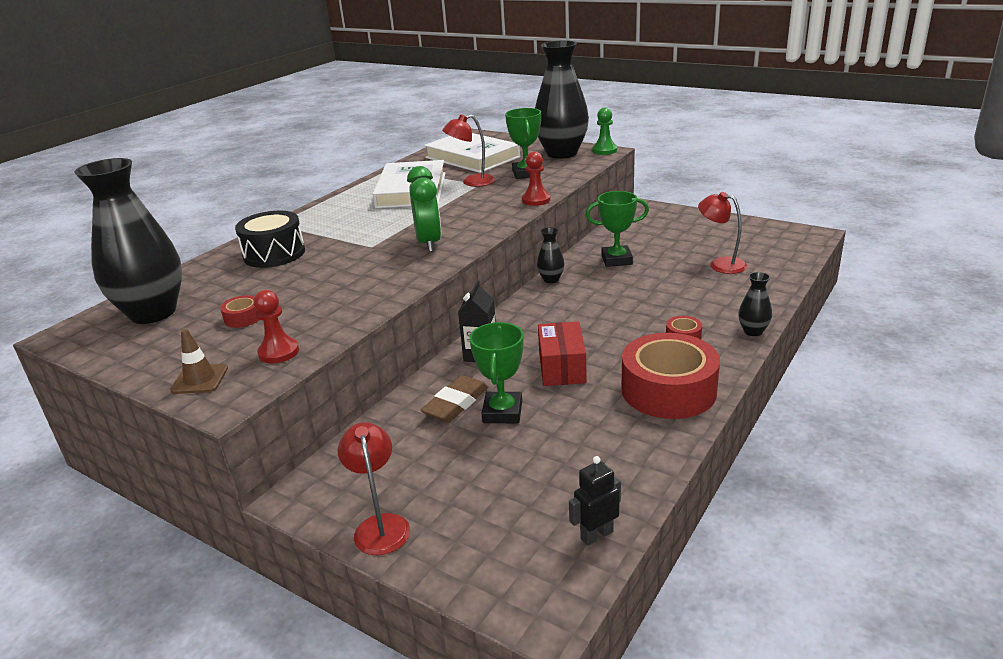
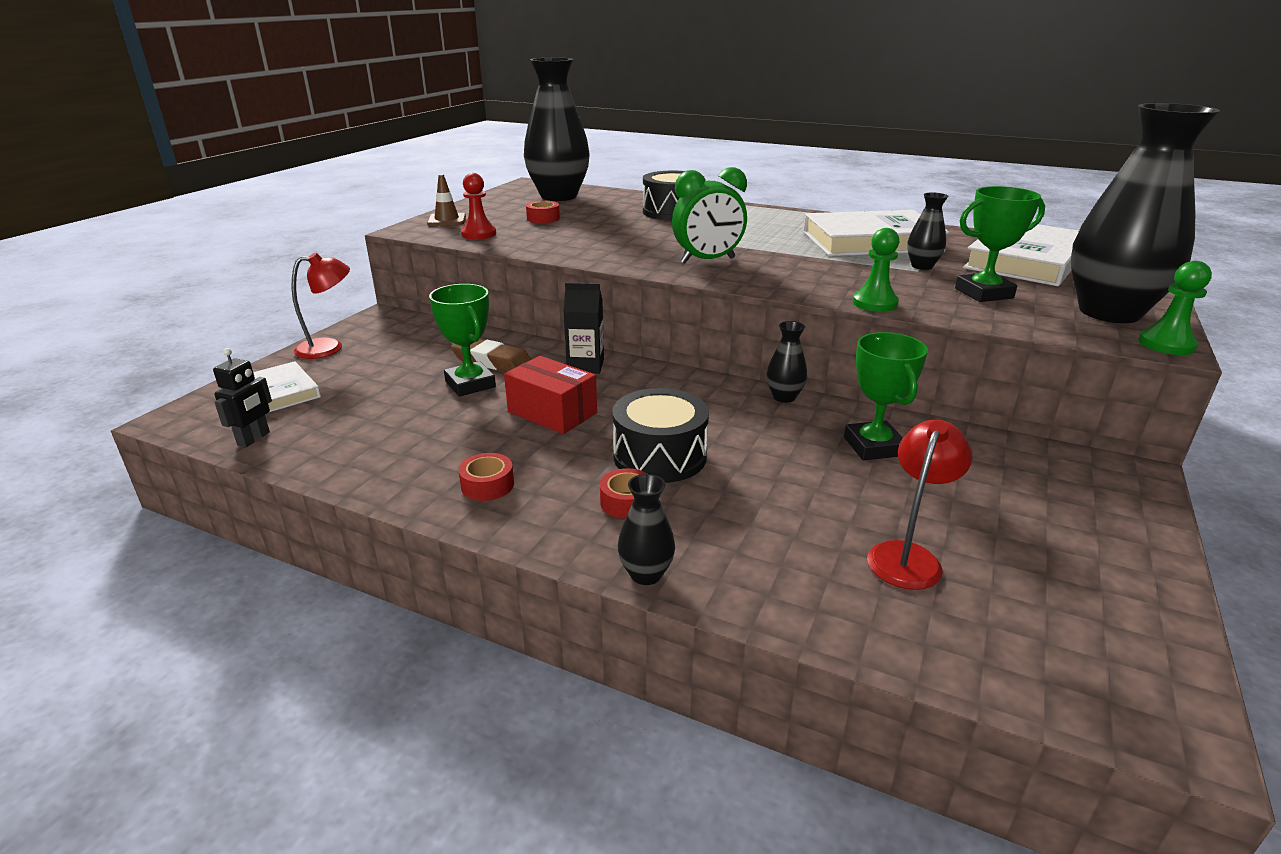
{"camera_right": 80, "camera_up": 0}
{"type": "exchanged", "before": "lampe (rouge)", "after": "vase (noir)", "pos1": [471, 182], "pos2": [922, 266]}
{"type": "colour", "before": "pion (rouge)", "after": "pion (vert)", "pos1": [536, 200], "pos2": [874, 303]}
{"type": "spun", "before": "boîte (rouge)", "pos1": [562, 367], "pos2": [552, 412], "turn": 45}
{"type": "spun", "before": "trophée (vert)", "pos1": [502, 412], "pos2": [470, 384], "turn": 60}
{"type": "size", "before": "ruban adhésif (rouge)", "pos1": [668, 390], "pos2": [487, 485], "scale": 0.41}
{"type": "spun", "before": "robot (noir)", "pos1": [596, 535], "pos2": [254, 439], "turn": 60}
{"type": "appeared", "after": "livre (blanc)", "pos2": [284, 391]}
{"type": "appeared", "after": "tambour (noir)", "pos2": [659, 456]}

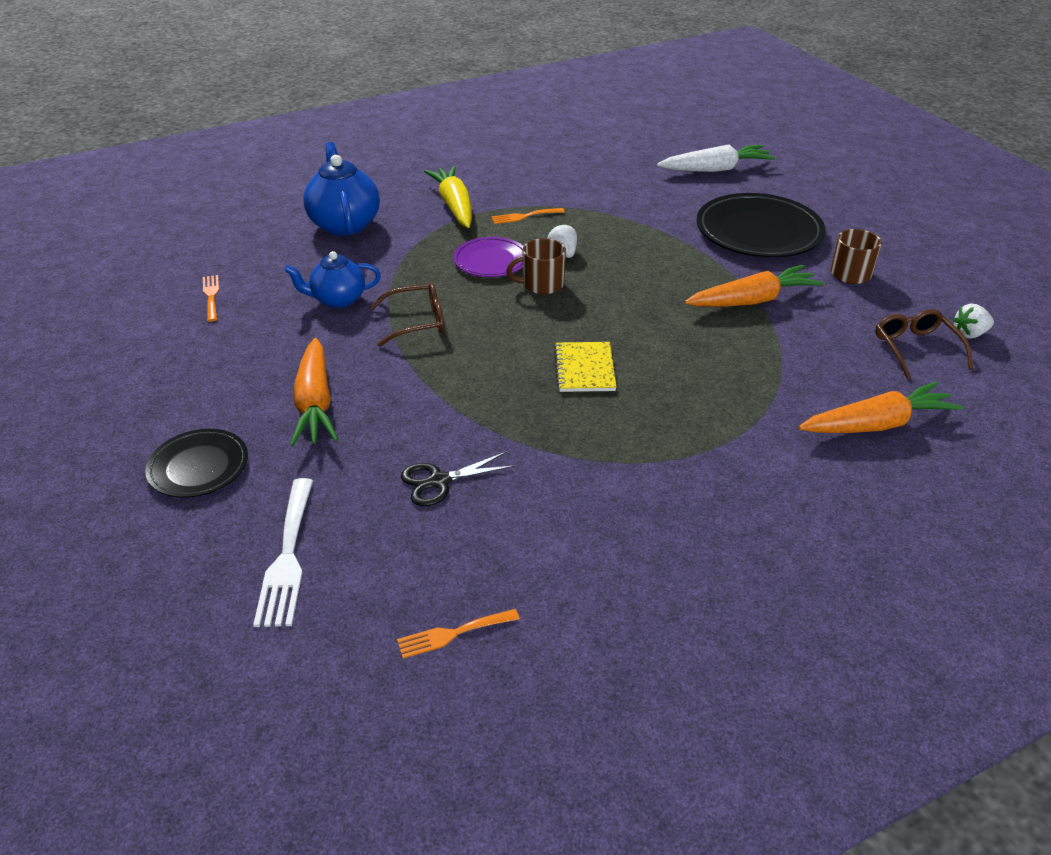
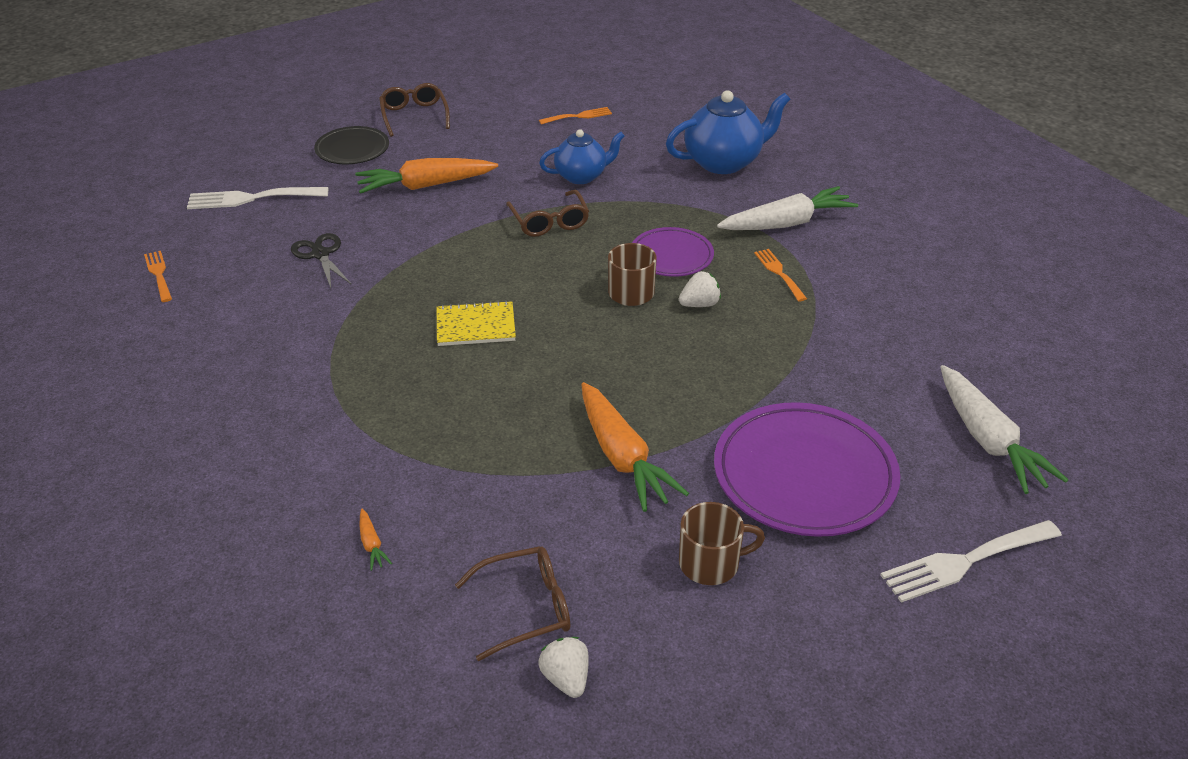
{"camera_right": 85, "camera_up": 0}
{"type": "colour", "before": "carotte (jaune)", "after": "carotte (blanc)", "pos1": [454, 205], "pos2": [787, 223]}
{"type": "colour", "before": "assiette (noir)", "after": "assiette (violet)", "pos1": [758, 232], "pos2": [804, 475]}
{"type": "spun", "before": "théière (bleu)", "pos1": [337, 299], "pos2": [582, 176], "turn": 90}
{"type": "size", "before": "carotte (orange)", "pos1": [877, 424], "pos2": [372, 545], "scale": 0.41}
{"type": "appeared", "after": "lunettes (marron)", "pos2": [414, 116]}
{"type": "appeared", "after": "fourchette (blanc)", "pos2": [965, 562]}

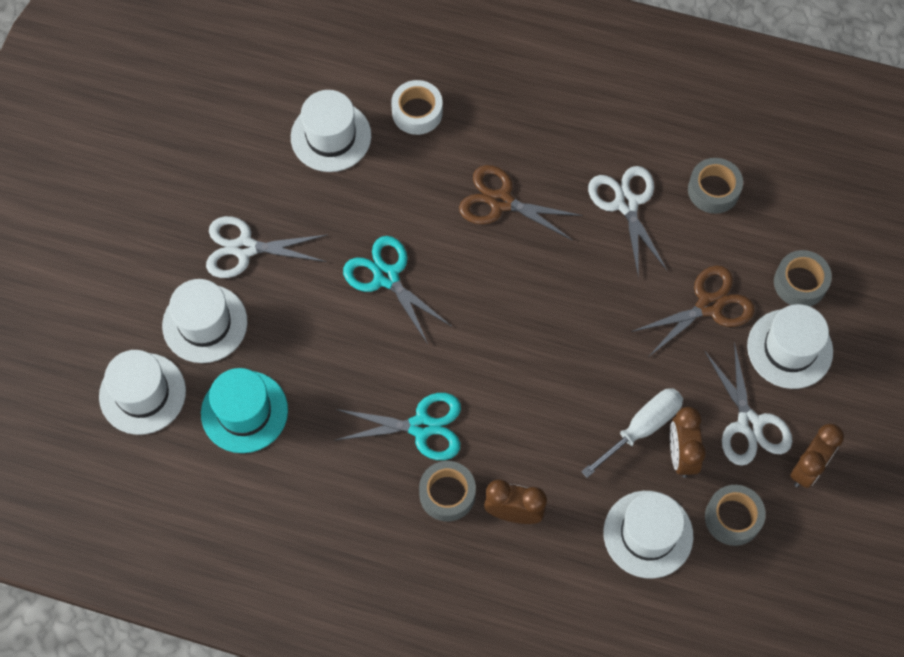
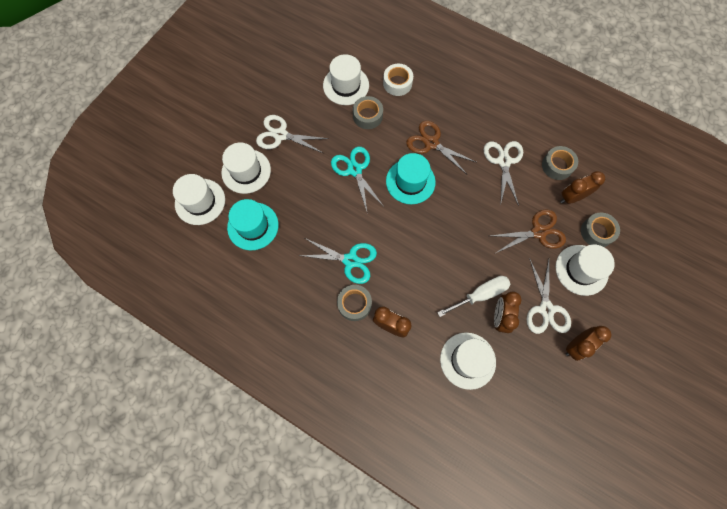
{"camera_right": 15, "camera_up": 5}
{"type": "relocated", "before": "ruban adhésif (gris)", "pos1": [733, 518], "pos2": [367, 116]}
{"type": "appeared", "after": "chapeau (turquoise)", "pos2": [410, 181]}
{"type": "appeared", "after": "réveil (marron)", "pos2": [571, 197]}

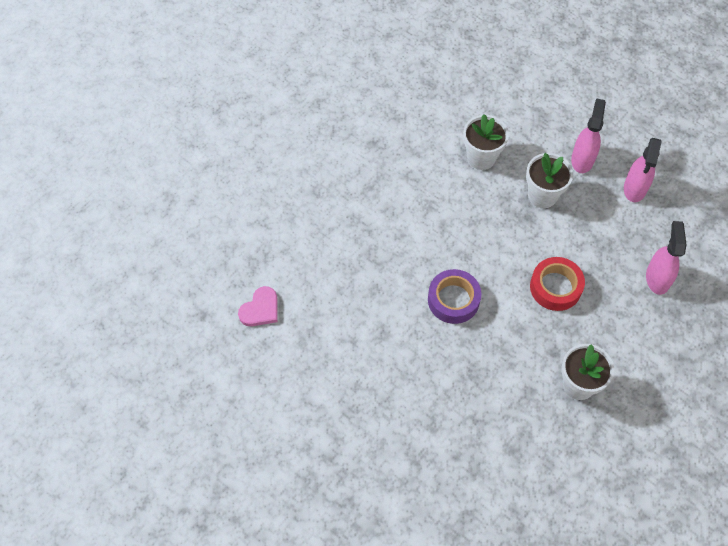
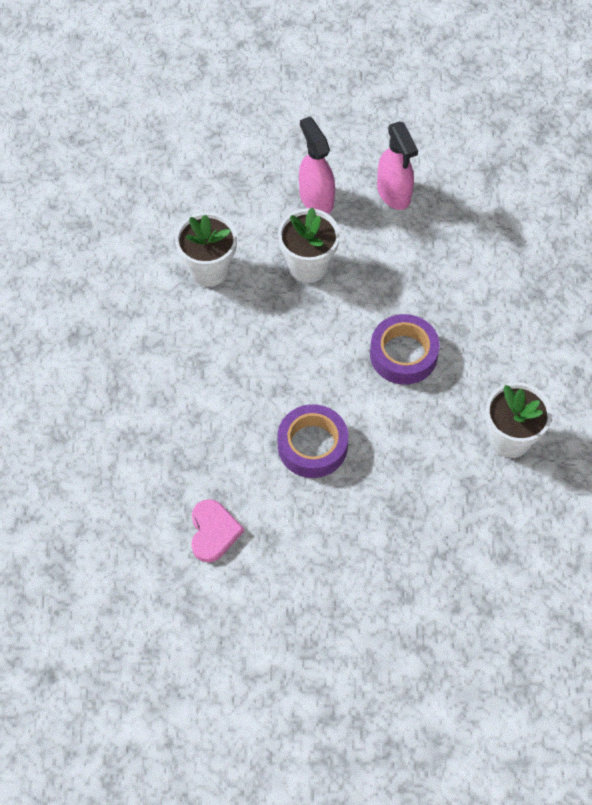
{"camera_right": -40, "camera_up": 0}
{"type": "missing", "before": "vaporisateur (rose)", "pos1": [657, 278]}
{"type": "colour", "before": "ruban adhésif (rouge)", "after": "ruban adhésif (violet)", "pos1": [555, 287], "pos2": [403, 354]}
{"type": "relocated", "before": "cœur (rose)", "pos1": [260, 309], "pos2": [213, 532]}

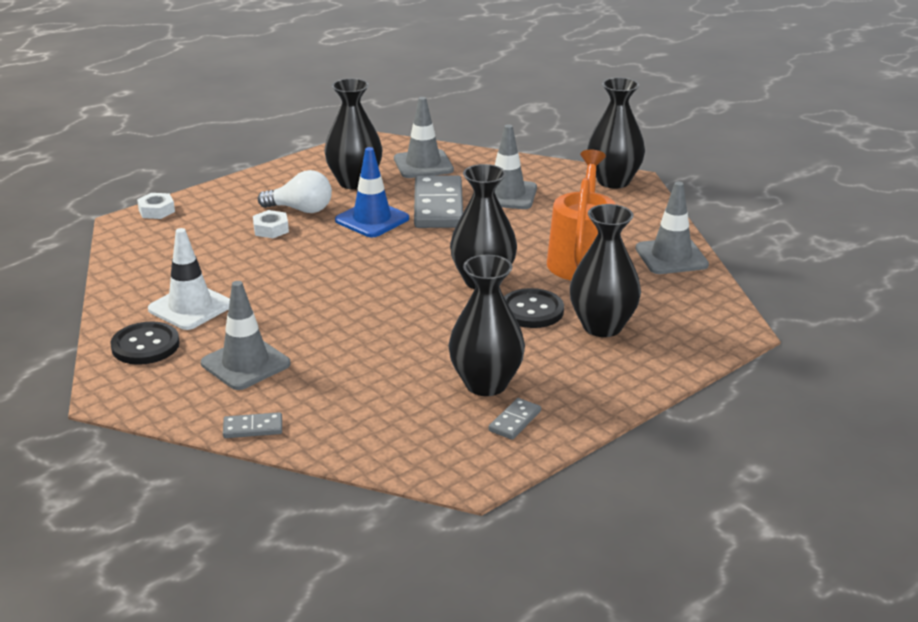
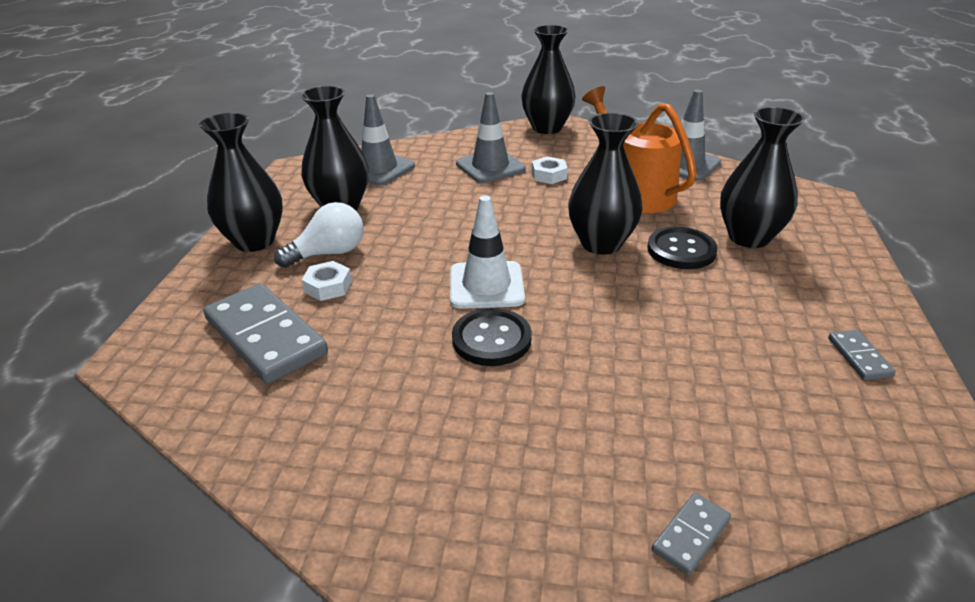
{"camera_right": -40, "camera_up": 5}
{"type": "missing", "before": "cône de chantier (bleu)", "pos1": [372, 219]}
{"type": "relocated", "before": "domino (gris)", "pos1": [438, 206], "pos2": [266, 336]}
{"type": "relocated", "before": "écrou (blanc)", "pos1": [156, 211], "pos2": [549, 175]}
{"type": "relocated", "before": "cône de chantier (blanc)", "pos1": [190, 307], "pos2": [486, 285]}
{"type": "relocated", "before": "vase (noir)", "pos1": [486, 384], "pos2": [254, 241]}
{"type": "missing", "before": "cône de chantier (gris)", "pos1": [245, 364]}
{"type": "relocated", "before": "bouton (noir)", "pos1": [145, 345], "pos2": [491, 339]}

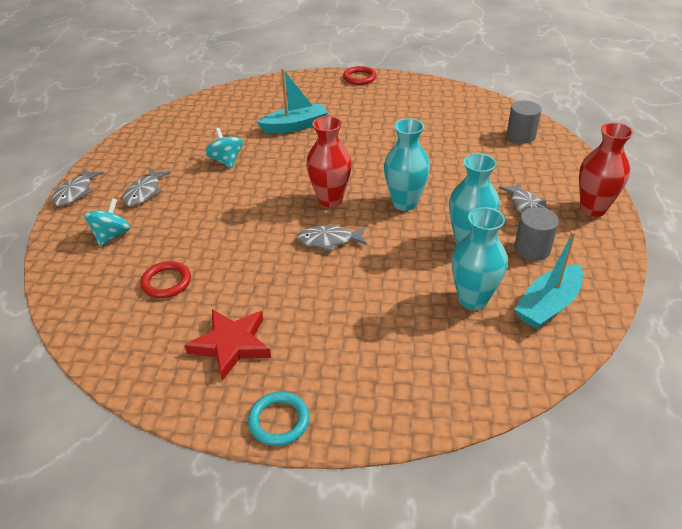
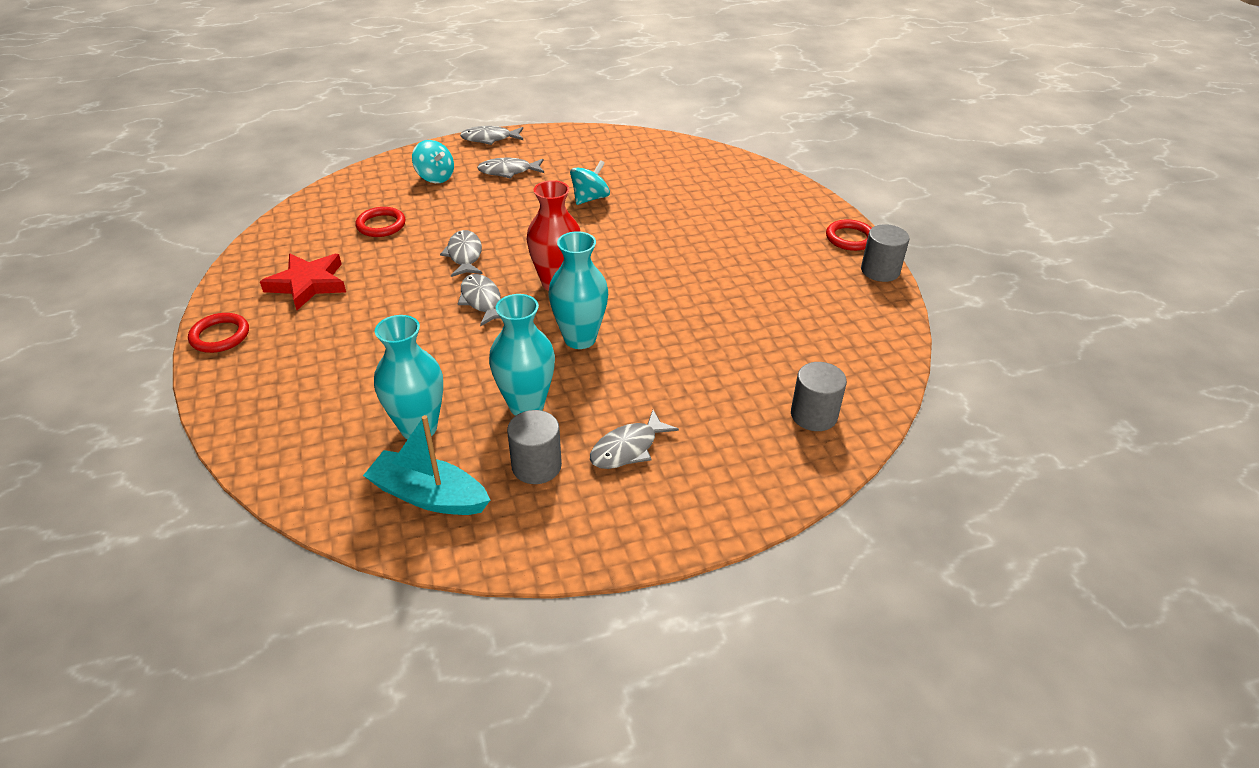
{"camera_right": 65, "camera_up": 0}
{"type": "missing", "before": "bateau (turquoise)", "pos1": [295, 126]}
{"type": "missing", "before": "vase (rouge)", "pos1": [593, 209]}
{"type": "spun", "before": "toupie (turquoise)", "pos1": [112, 235], "pos2": [435, 177], "turn": 45}
{"type": "colour", "before": "anneau (turquoise)", "after": "anneau (rouge)", "pos1": [279, 421], "pos2": [220, 336]}
{"type": "appeared", "after": "cylindre (gris)", "pos2": [880, 271]}
{"type": "appeared", "after": "poisson (gris)", "pos2": [464, 255]}

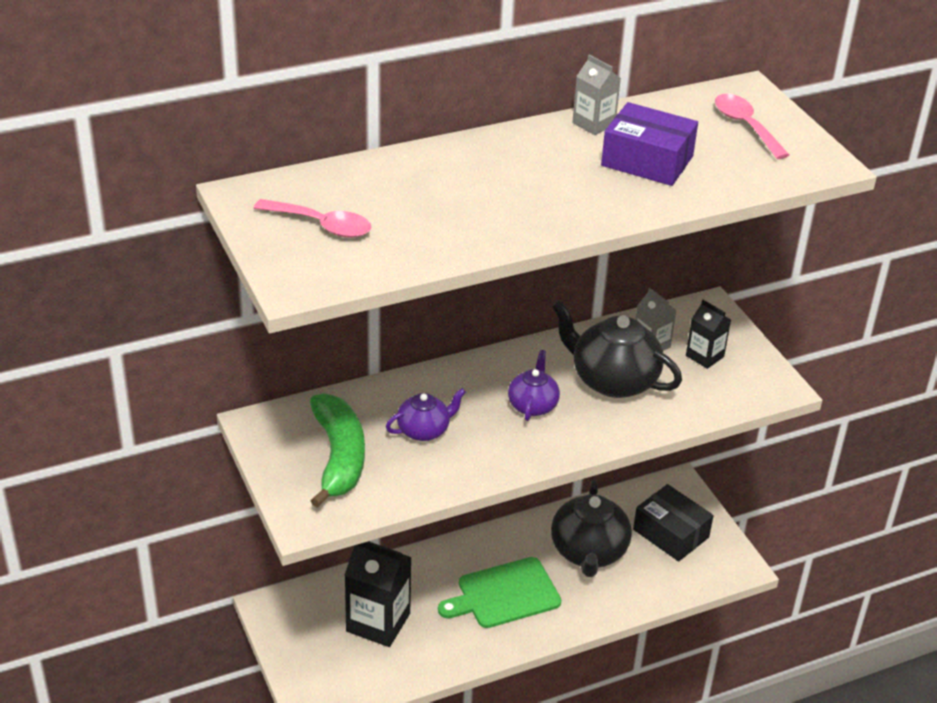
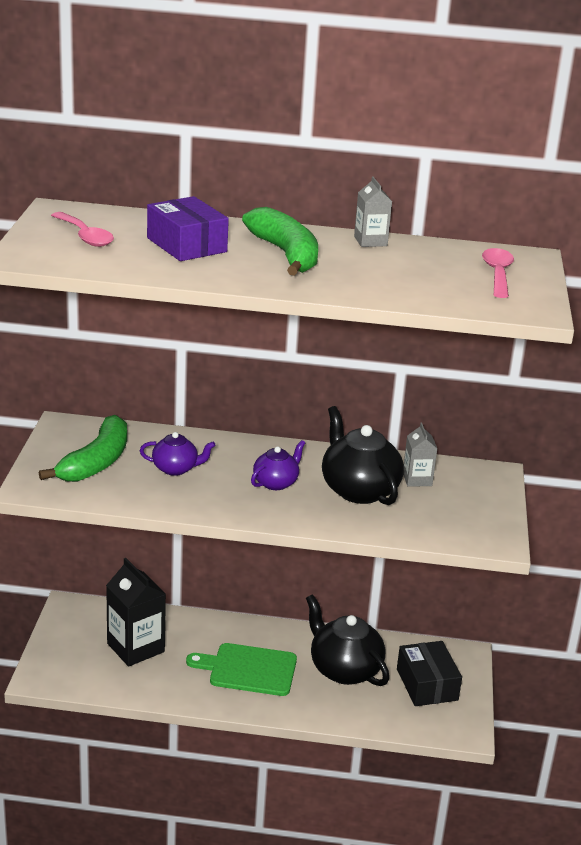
{"camera_right": 30, "camera_up": -10}
{"type": "relocated", "before": "boîte (violet)", "pos1": [647, 161], "pos2": [186, 245]}
{"type": "missing", "before": "brique de lait (noir)", "pos1": [704, 356]}
{"type": "spun", "before": "théière (noir)", "pos1": [588, 552], "pos2": [344, 669], "turn": 105}
{"type": "appeared", "after": "banane (vert)", "pos2": [286, 254]}

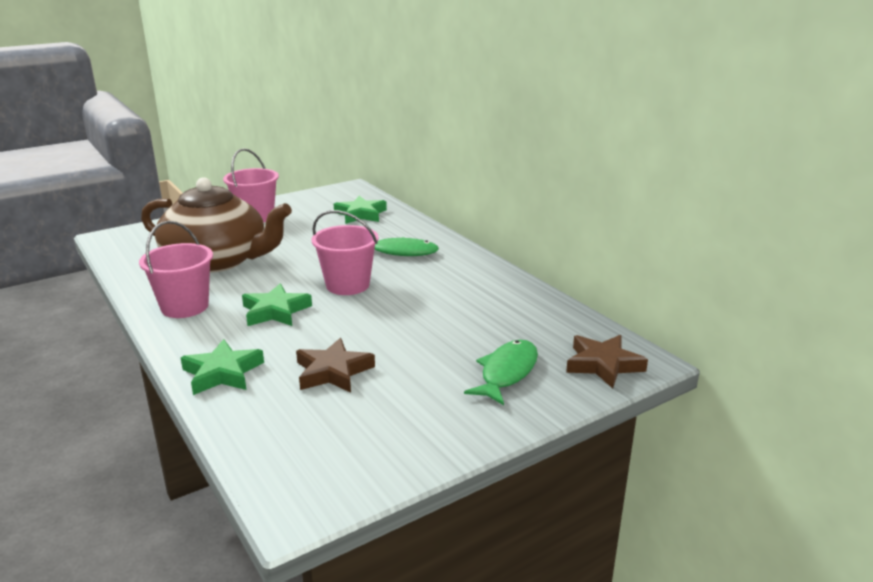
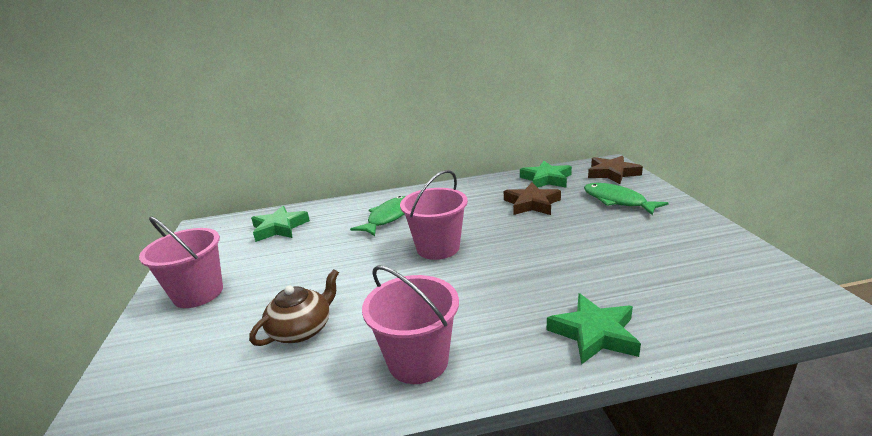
{"camera_right": -65, "camera_up": 0}
{"type": "size", "before": "théière (marron)", "pos1": [217, 260], "pos2": [302, 329], "scale": 0.47}
{"type": "relocated", "before": "étoile (vert)", "pos1": [275, 311], "pos2": [546, 179]}
{"type": "relocated", "before": "étoile (marron)", "pos1": [333, 371], "pos2": [531, 204]}

